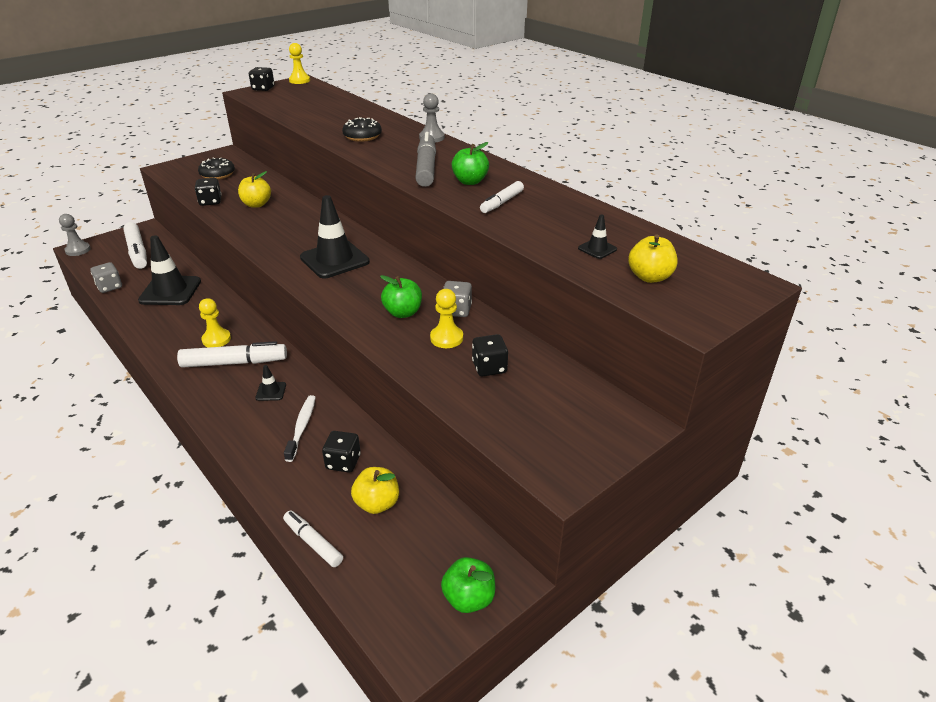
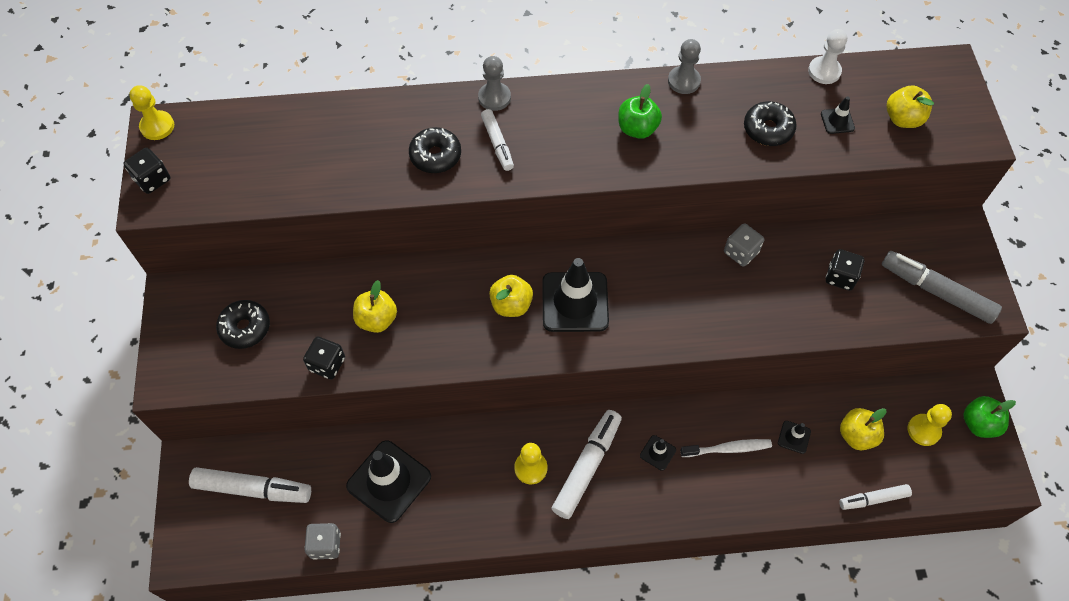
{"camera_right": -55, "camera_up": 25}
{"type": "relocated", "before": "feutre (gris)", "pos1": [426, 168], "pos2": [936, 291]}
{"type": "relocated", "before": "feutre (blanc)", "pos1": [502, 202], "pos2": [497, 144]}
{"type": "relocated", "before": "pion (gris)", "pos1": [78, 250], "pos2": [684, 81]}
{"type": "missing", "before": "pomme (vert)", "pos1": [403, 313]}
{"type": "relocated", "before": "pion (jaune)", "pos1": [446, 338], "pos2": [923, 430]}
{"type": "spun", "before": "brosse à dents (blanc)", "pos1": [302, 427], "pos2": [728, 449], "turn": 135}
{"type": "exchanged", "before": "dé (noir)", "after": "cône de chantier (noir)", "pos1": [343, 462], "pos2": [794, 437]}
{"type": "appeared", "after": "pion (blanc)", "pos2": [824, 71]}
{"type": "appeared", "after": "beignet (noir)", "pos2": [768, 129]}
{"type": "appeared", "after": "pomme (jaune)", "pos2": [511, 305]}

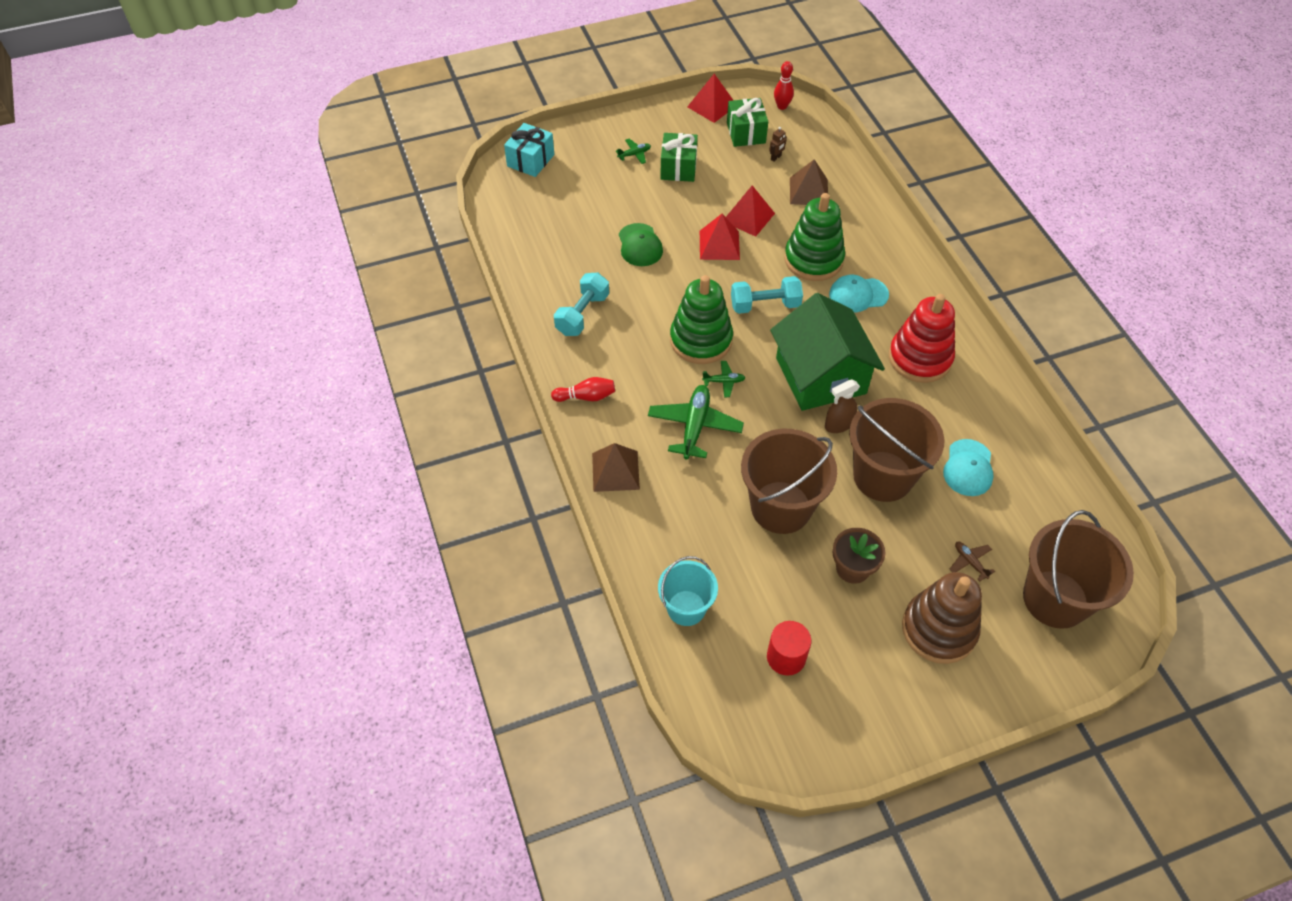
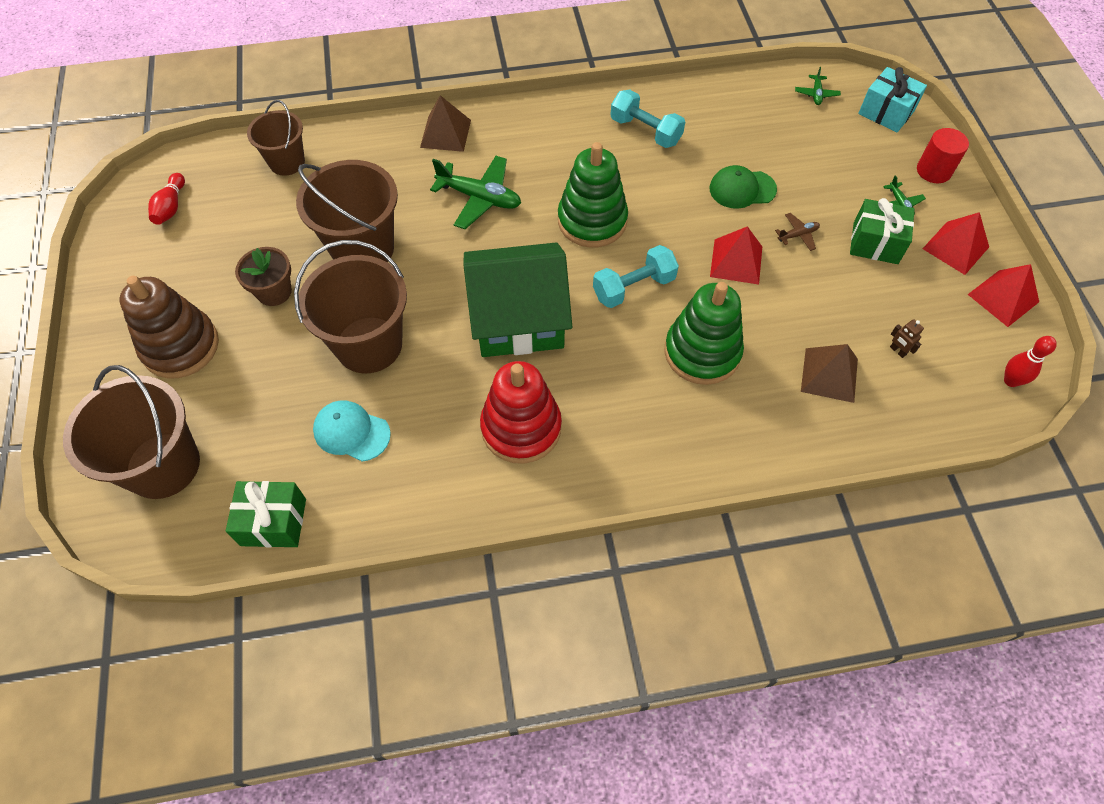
{"camera_right": 100, "camera_up": 5}
{"type": "relocated", "before": "cadeau (vert)", "pos1": [746, 133], "pos2": [273, 522]}
{"type": "relocated", "before": "pyramide (rouge)", "pos1": [748, 217], "pos2": [955, 247]}
{"type": "missing", "before": "casquette (turquoise)", "pos1": [858, 295]}
{"type": "spun", "before": "haltère (turquoise)", "pos1": [765, 305], "pos2": [633, 287], "turn": 60}
{"type": "relocated", "before": "avion (vert)", "pos1": [724, 381], "pos2": [816, 94]}
{"type": "relocated", "before": "quille (rouge)", "pos1": [586, 397], "pos2": [171, 207]}
{"type": "missing", "before": "vaporisateur (marron)", "pos1": [838, 425]}
{"type": "relocated", "before": "avion (marron)", "pos1": [970, 562], "pos2": [797, 235]}
{"type": "colour", "before": "seau (turquoise)", "after": "seau (marron)", "pos1": [686, 608], "pos2": [287, 162]}
{"type": "relocated", "before": "cylindre (rouge)", "pos1": [786, 657], "pos2": [933, 171]}

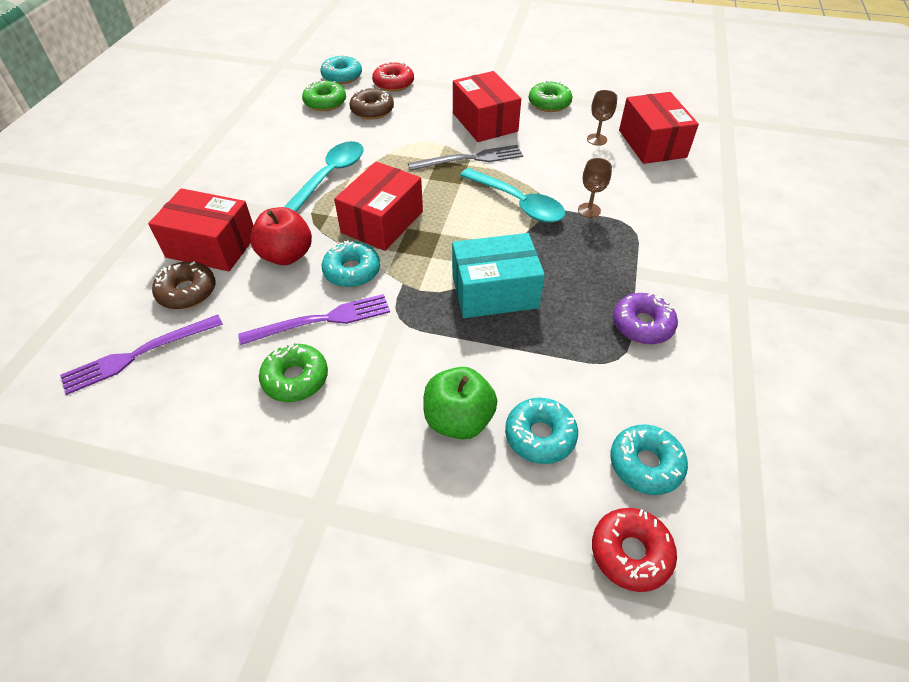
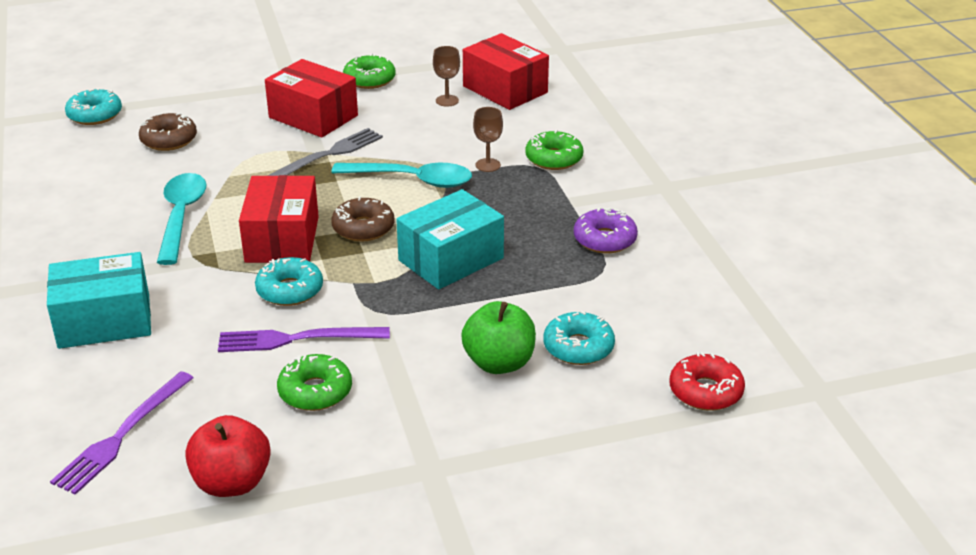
{"camera_right": -30, "camera_up": -15}
{"type": "missing", "before": "beignet (rouge)", "pos1": [393, 83]}
{"type": "relocated", "before": "beignet (vert)", "pos1": [325, 102], "pos2": [554, 159]}
{"type": "colour", "before": "boîte (rouge)", "after": "boîte (turquoise)", "pos1": [211, 246], "pos2": [104, 321]}
{"type": "relocated", "before": "pomme (rouge)", "pos1": [286, 255], "pos2": [232, 482]}
{"type": "relocated", "before": "beignet (marron)", "pos1": [187, 292], "pos2": [363, 228]}
{"type": "spun", "before": "fourchette (violet)", "pos1": [322, 320], "pos2": [297, 339], "turn": -135}
{"type": "missing", "before": "beignet (turquoise)", "pos1": [645, 464]}

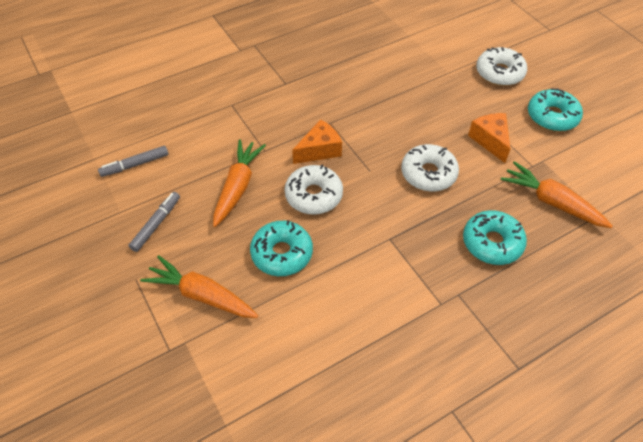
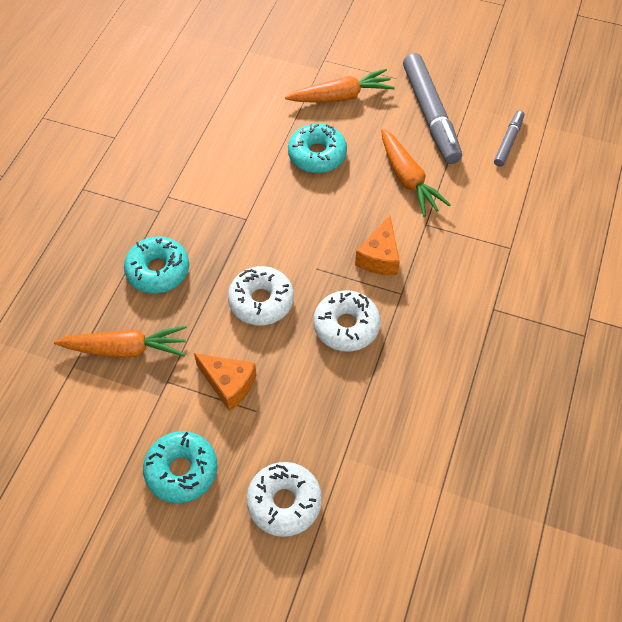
{"camera_right": 140, "camera_up": 5}
{"type": "relocated", "before": "beignet (blanc)", "pos1": [313, 195], "pos2": [346, 326]}
{"type": "size", "before": "feutre (gris)", "pos1": [156, 224], "pos2": [430, 115], "scale": 1.94}

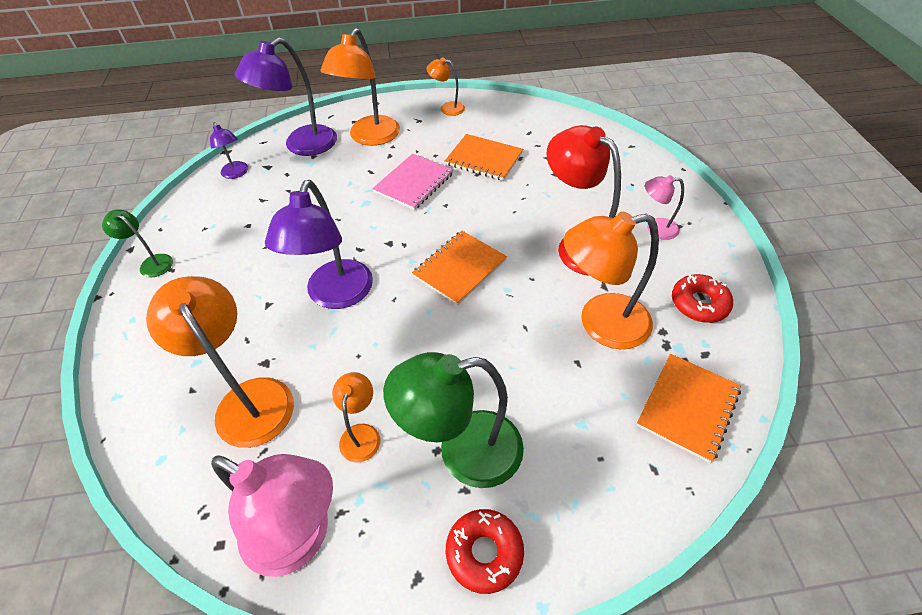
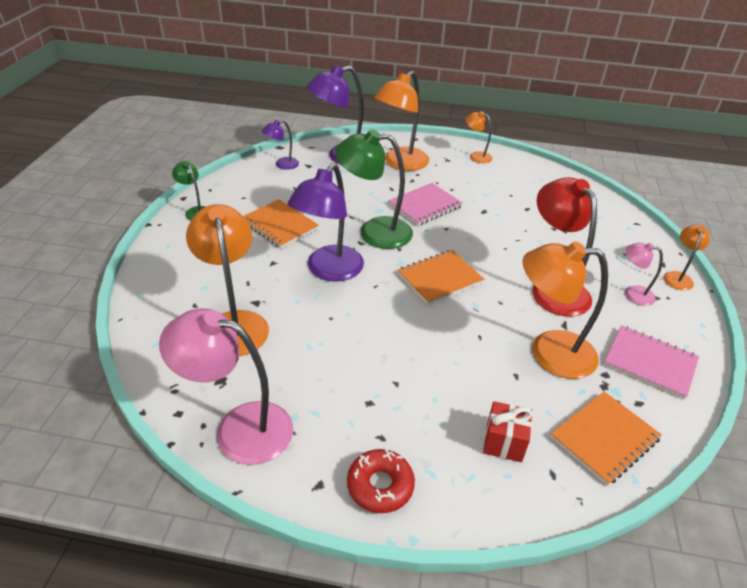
{"camera_right": 15, "camera_up": -10}
{"type": "spun", "before": "lampe (violet)", "pos1": [236, 173], "pos2": [282, 165], "turn": 75}
{"type": "relocated", "before": "carnet (orange)", "pos1": [484, 159], "pos2": [280, 225]}
{"type": "exchanged", "before": "beignet (rouge)", "after": "carnet (rose)", "pos1": [699, 303], "pos2": [650, 362]}
{"type": "relocated", "before": "lampe (vert)", "pos1": [463, 452], "pos2": [374, 232]}
{"type": "relocated", "before": "lampe (orange)", "pos1": [361, 434], "pos2": [678, 277]}
{"type": "spun", "before": "lampe (rose)", "pos1": [300, 538], "pos2": [239, 428], "turn": 150}
{"type": "appeared", "after": "cadeau (rouge)", "pos2": [504, 442]}

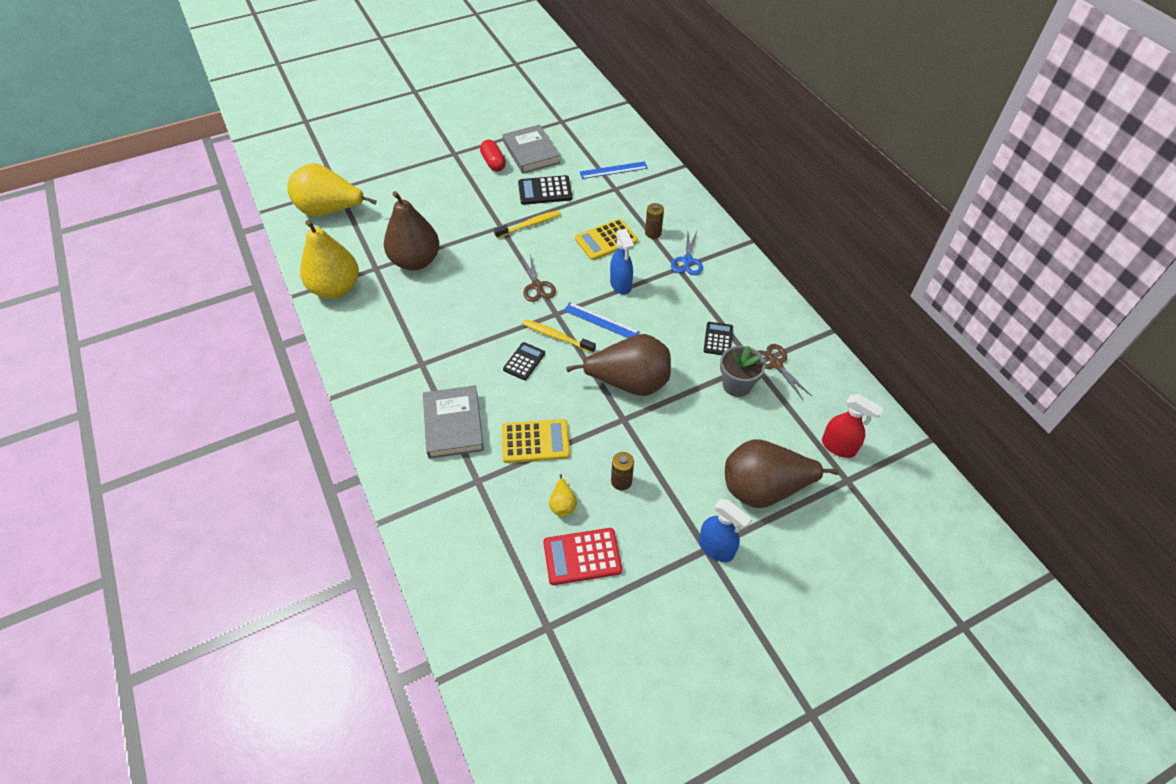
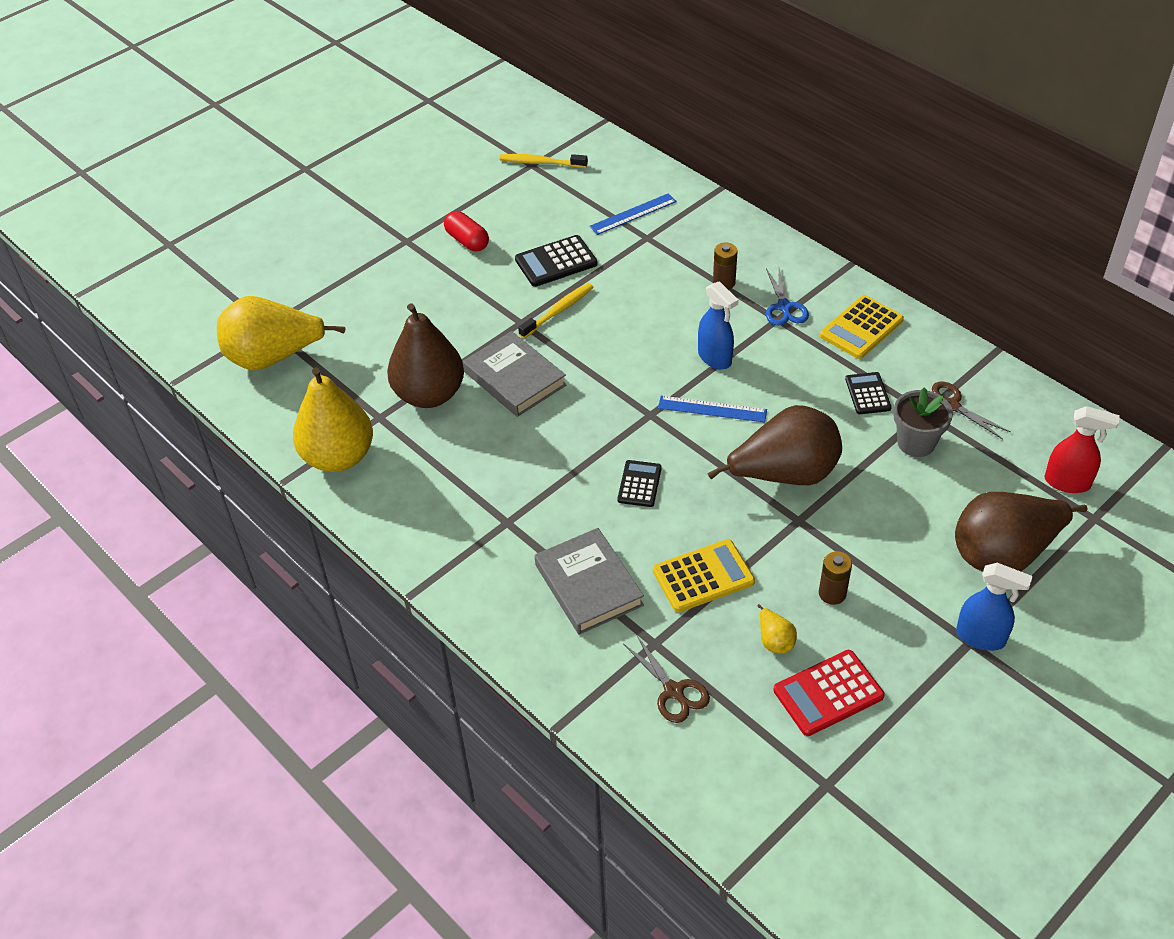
{"camera_right": -15, "camera_up": -5}
{"type": "relocated", "before": "livre (gris)", "pos1": [531, 152], "pos2": [515, 378]}
{"type": "relocated", "before": "calculatrice (jaune)", "pos1": [606, 240], "pos2": [861, 328]}
{"type": "relocated", "before": "ciseaux (marron)", "pos1": [537, 286], "pos2": [673, 691]}
{"type": "relocated", "before": "brosse à dents (jaune)", "pos1": [557, 337], "pos2": [541, 163]}

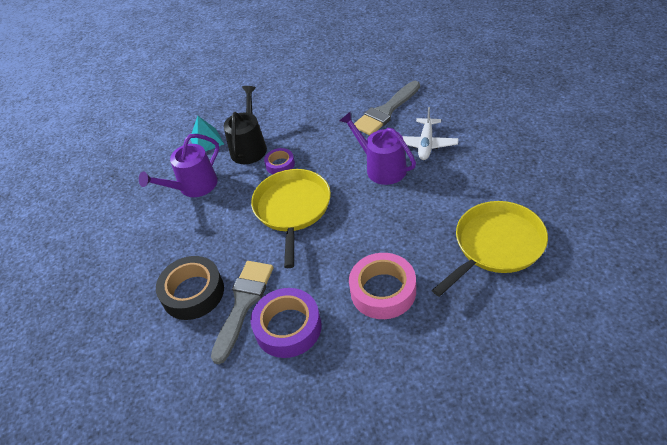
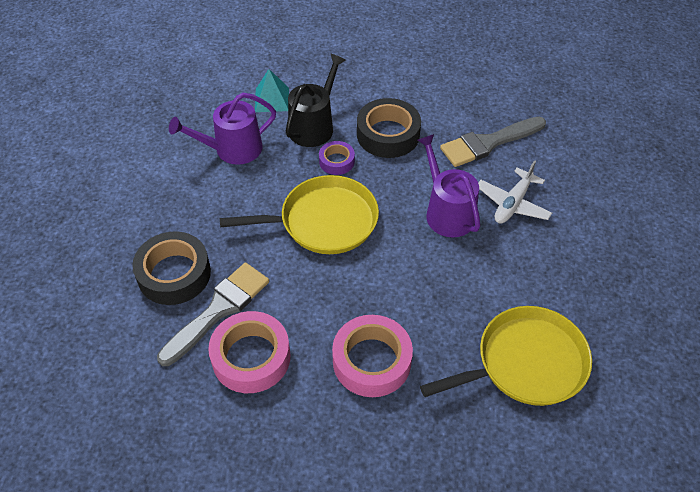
{"camera_right": 15, "camera_up": 5}
{"type": "spun", "before": "poêle (jaune)", "pos1": [292, 209], "pos2": [323, 221], "turn": 60}
{"type": "colour", "before": "ruban adhésif (violet)", "after": "ruban adhésif (rose)", "pos1": [288, 327], "pos2": [251, 357]}
{"type": "appeared", "after": "ruban adhésif (noir)", "pos2": [388, 134]}

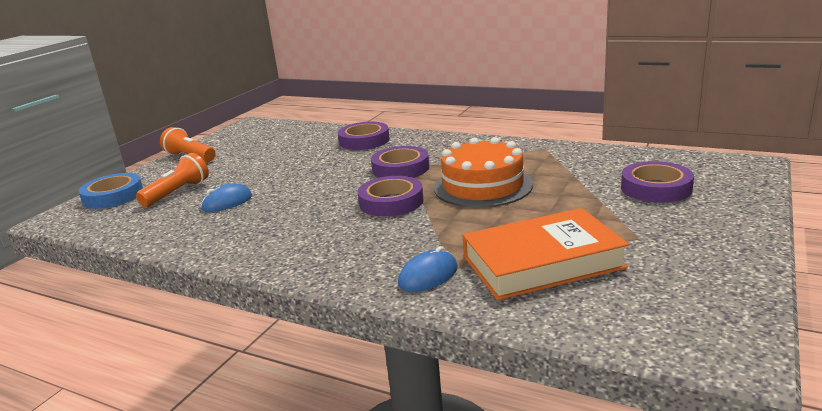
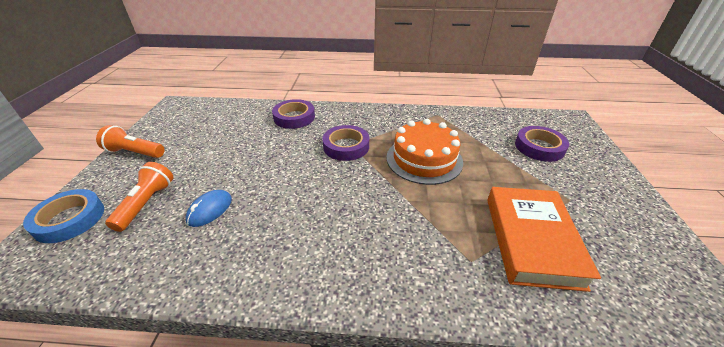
{"camera_right": -25, "camera_up": 15}
{"type": "missing", "before": "ruban adhésif (violet)", "pos1": [391, 202]}
{"type": "spun", "before": "livre (orange)", "pos1": [542, 262], "pos2": [531, 240], "turn": -45}
{"type": "missing", "before": "souris (bleu)", "pos1": [428, 276]}

